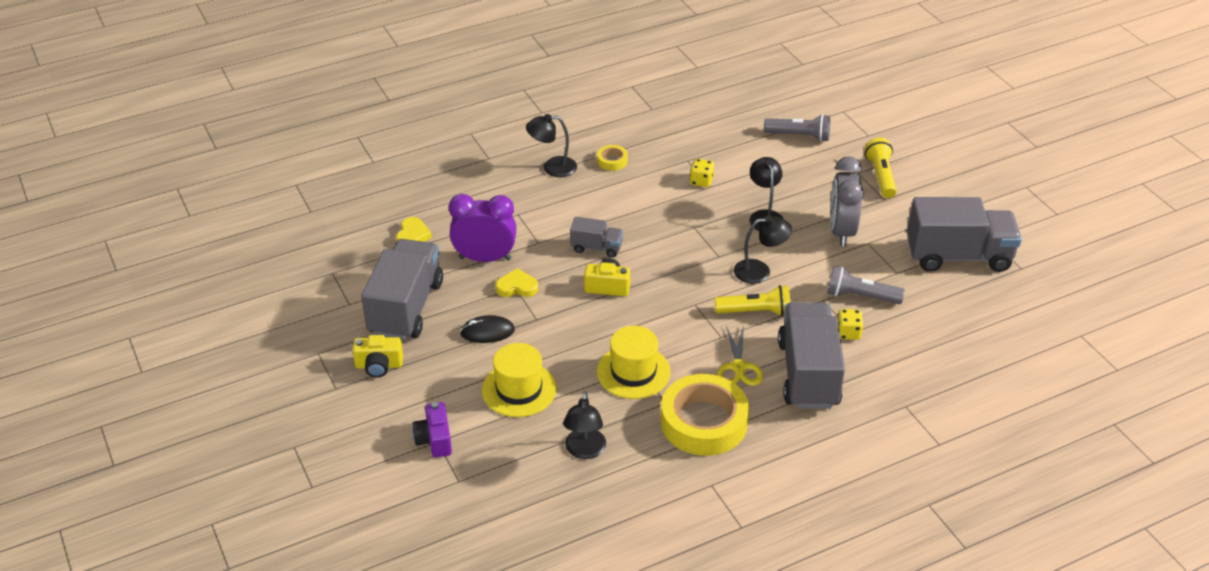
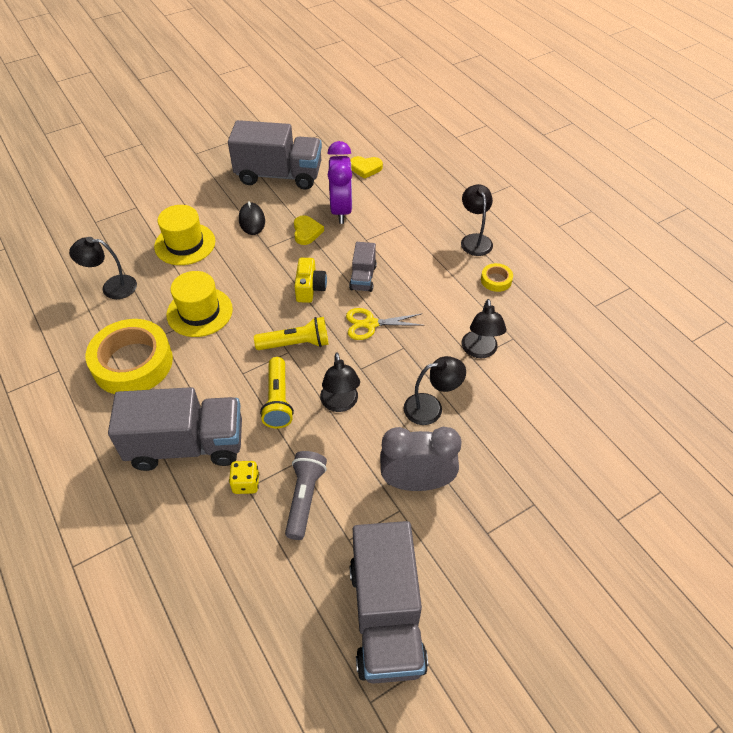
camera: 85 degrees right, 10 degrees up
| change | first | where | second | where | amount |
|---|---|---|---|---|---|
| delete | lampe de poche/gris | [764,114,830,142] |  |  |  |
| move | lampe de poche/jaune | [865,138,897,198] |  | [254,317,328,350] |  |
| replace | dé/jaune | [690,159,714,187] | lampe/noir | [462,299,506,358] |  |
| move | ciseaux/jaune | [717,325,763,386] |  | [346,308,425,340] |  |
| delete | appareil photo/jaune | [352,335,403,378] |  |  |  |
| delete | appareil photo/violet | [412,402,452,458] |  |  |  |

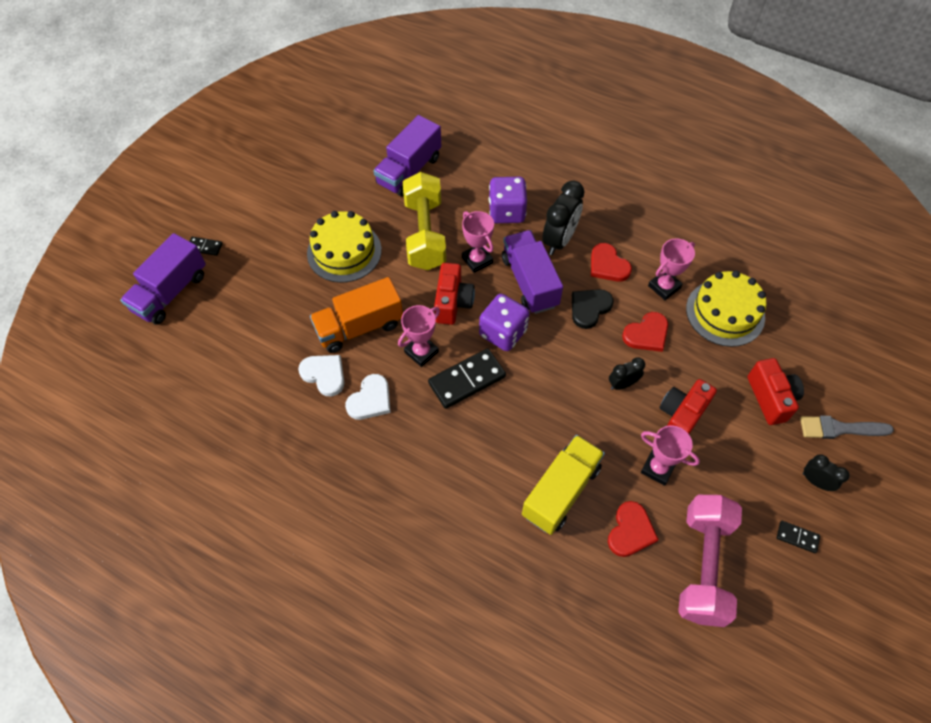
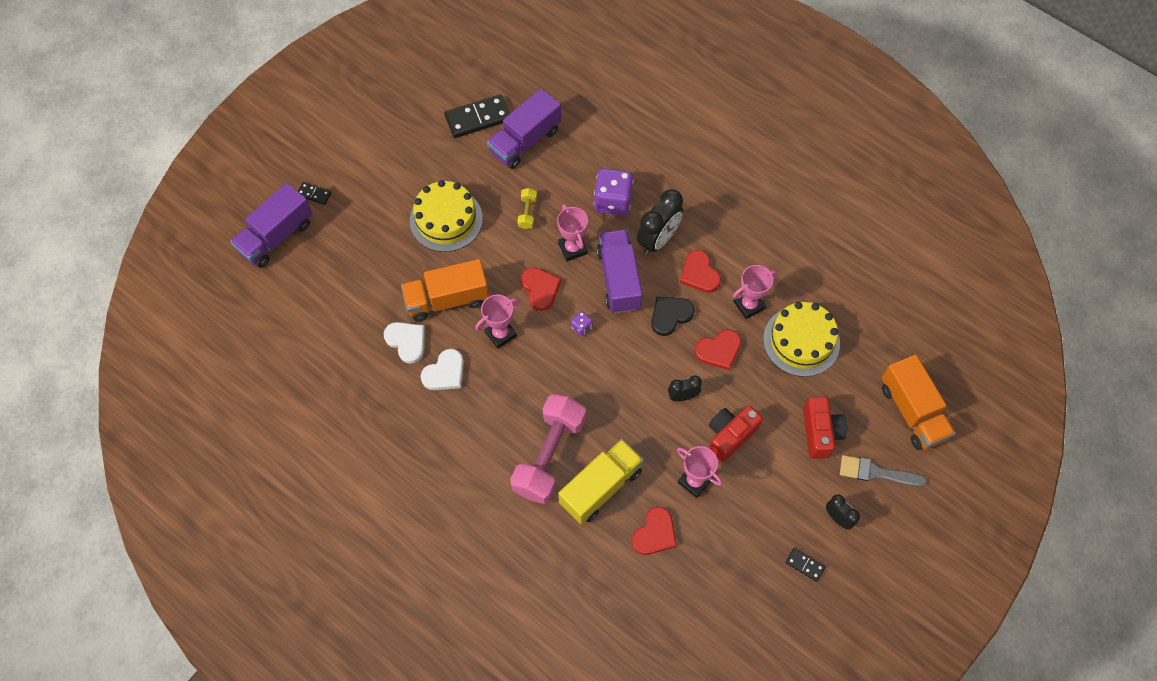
camera: 10 degrees right, 5 degrees up
| change | first | where | second | where | amount |
|---|---|---|---|---|---|
| resize | haltère/jaune | [403,172,446,270] |  | [517,188,537,229] | x0.42 |
| replace | appareil photo/rouge | [434,263,475,325] | cœur/rouge | [520,267,561,311] |  |
| resize | dé/violet | [479,294,530,351] |  | [571,311,593,336] | x0.46 |
| move | domino/noir | [428,348,506,409] |  | [444,94,510,138] |  |
| move | haltère/rose | [678,495,742,627] |  | [510,394,586,504] |  |
| insert |  |  | camion/orange | [881,355,956,450] |  |

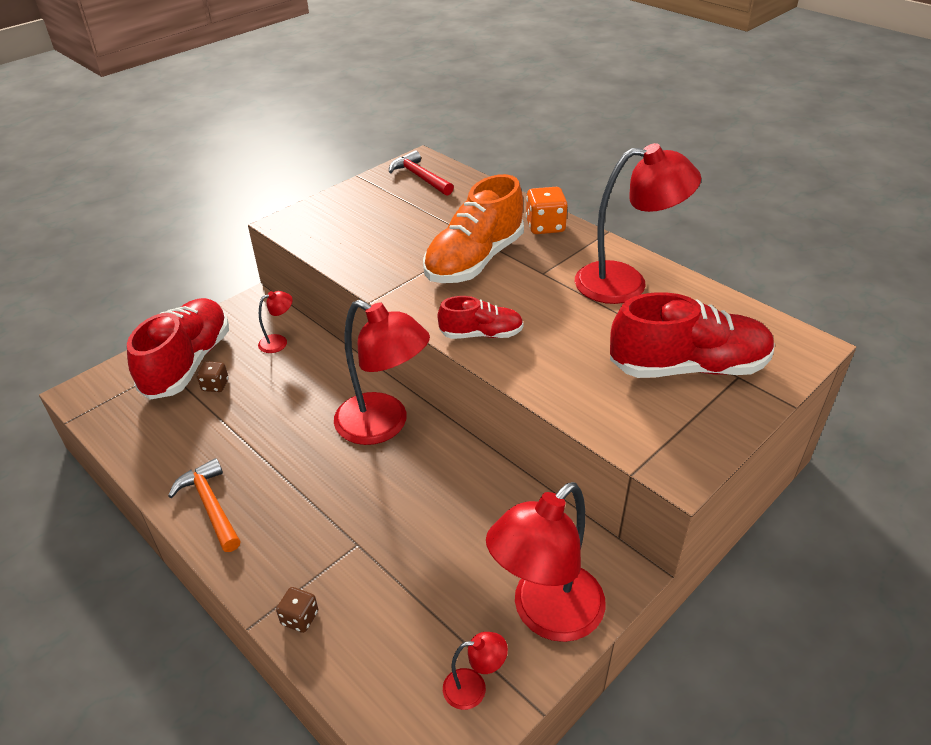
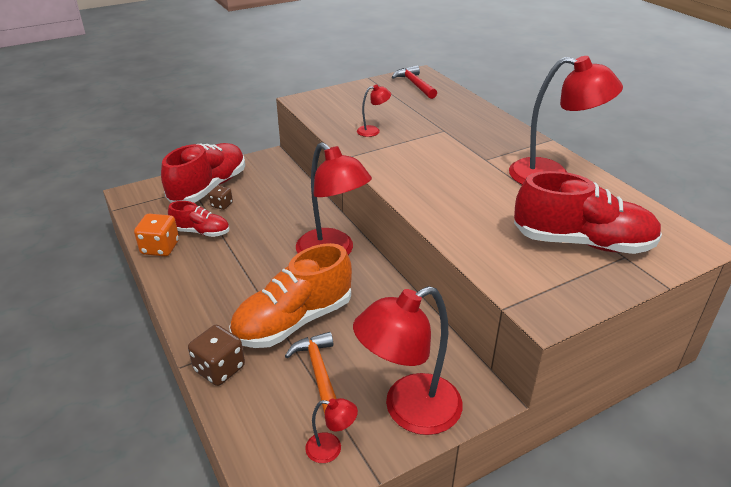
camera: 15 degrees right, 5 degrees down
| change | first | where | second | where | amount |
|---|---|---|---|---|---|
| move | chaussure/orange | [423,174,524,283] |  | [229,243,352,348] |  |
| move | dé/orange | [526,187,568,234] |  | [134,214,179,256] |  |
| move | lampe/rouge | [258,291,293,353] |  | [357,85,391,137] |  |
| move | chaussure/rouge | [438,296,524,339] |  | [168,201,229,237] |  |
| move | marteau/orange | [168,458,241,552] |  | [285,332,337,415] |  |
| resize | dé/marron | [276,587,318,633] |  | [188,325,245,386] | x1.67 |

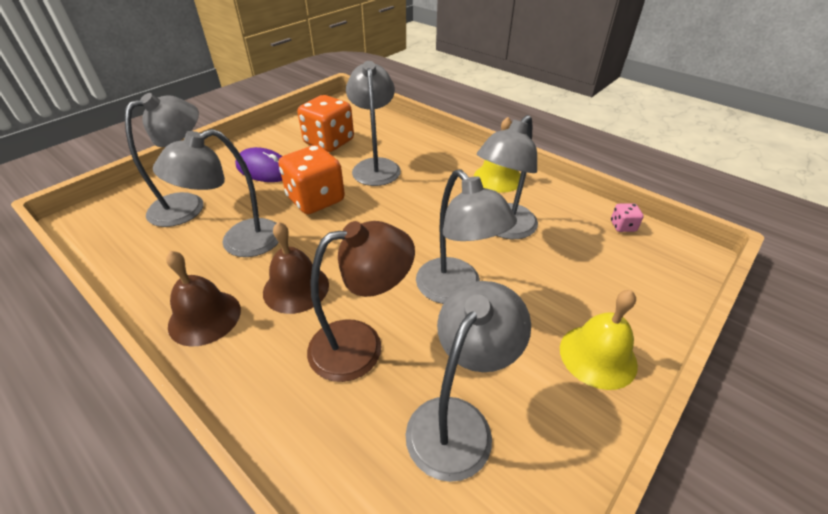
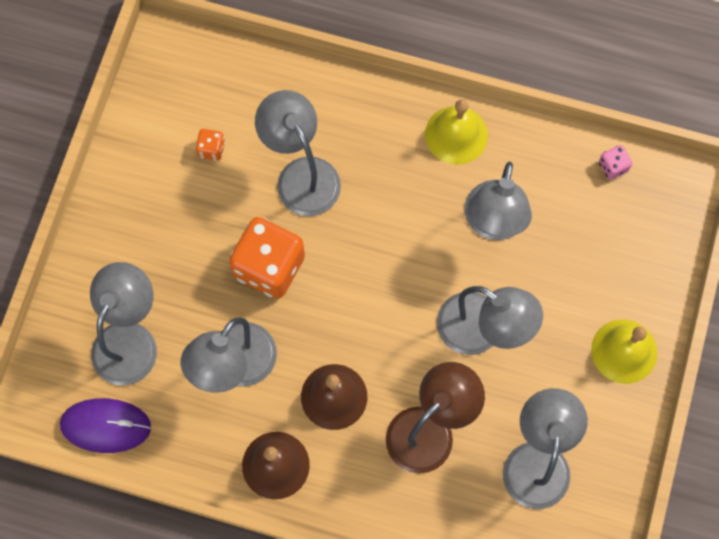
camera: 25 degrees left, 30 degrees up
| change | first | where | second | where | amount |
|---|---|---|---|---|---|
| resize | dé/orange | [297,95,354,152] |  | [196,129,225,161] | x0.43 |
| move | souris/violet | [235,147,282,182] |  | [60,398,151,453] |  |

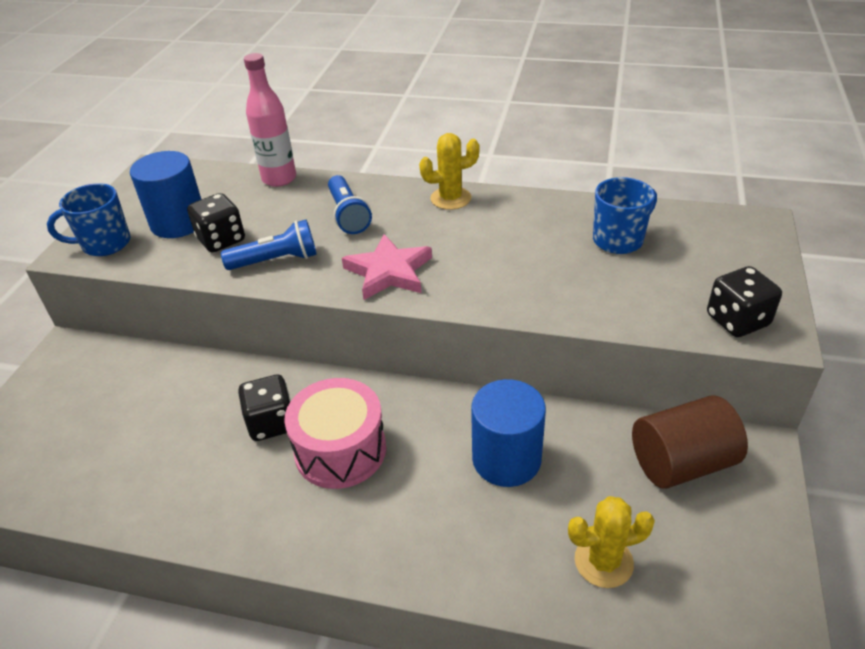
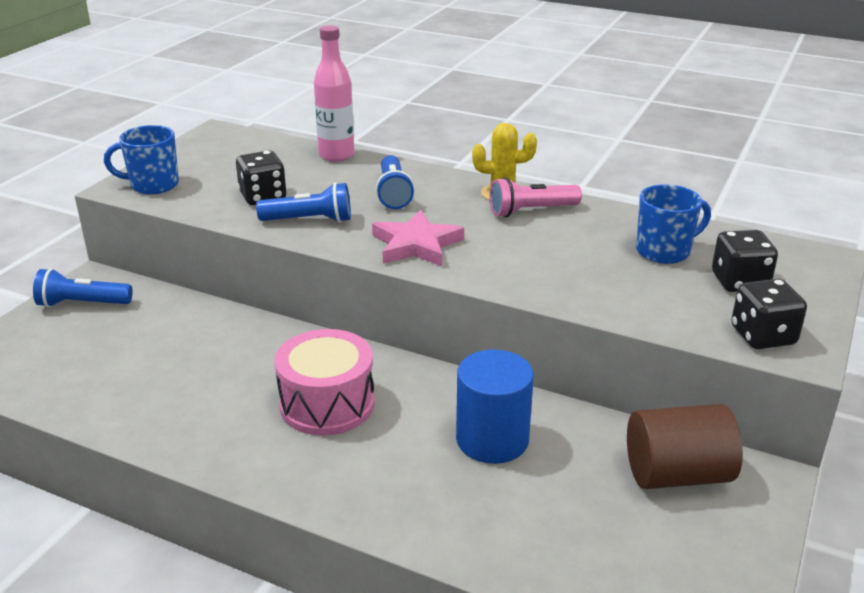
camera: 10 degrees right, 10 degrees down
| change | first | where | second | where | amount |
|---|---|---|---|---|---|
| delete | cylindre/bleu | [130,151,202,238] |  |  |  |
| move | dé/noir | [238,374,291,441] |  | [712,230,778,292] |  |
| delete | cactus/jaune | [568,496,655,588] |  |  |  |
| insert |  |  | lampe de poche/rose | [490,177,582,217] |  |
| insert |  |  | lampe de poche/bleu | [33,268,133,307] |  |

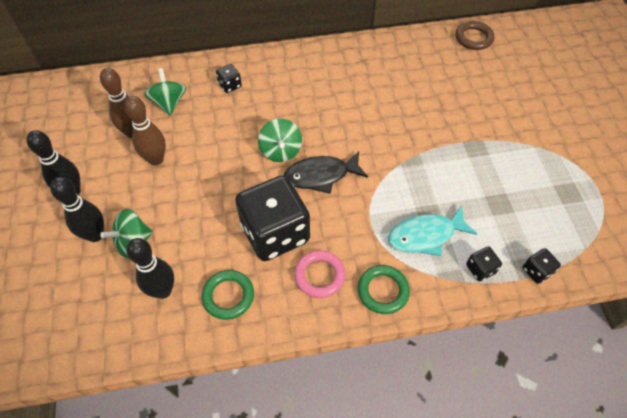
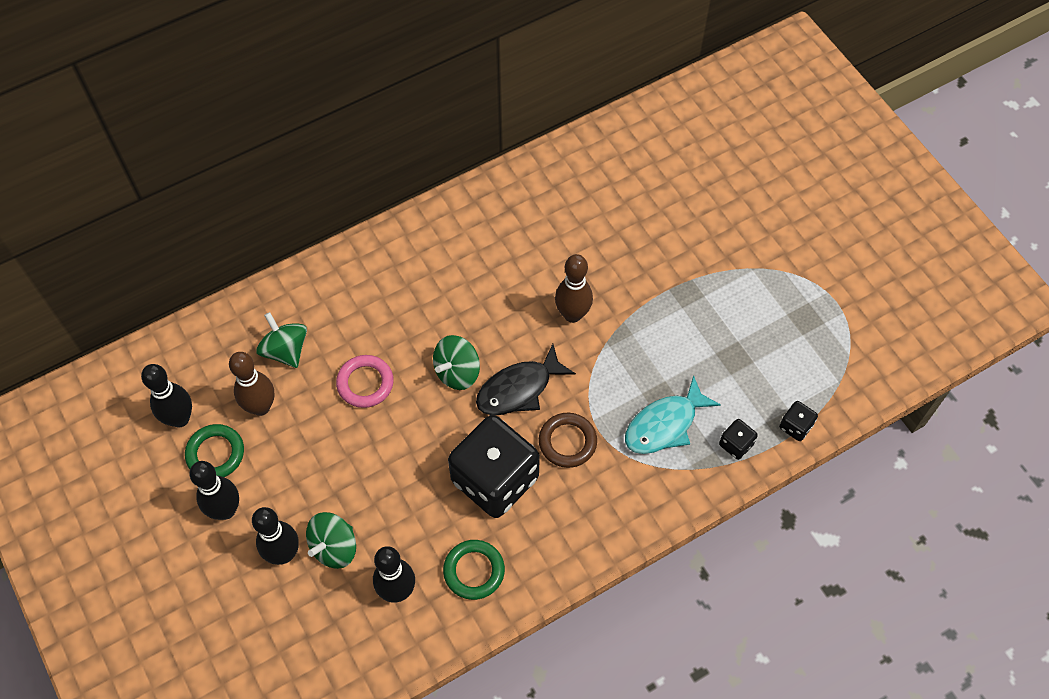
camera: 20 degrees left, 5 degrees up
| change | first | where | second | where | amount |
|---|---|---|---|---|---|
| move | anneau/marron | [456,21,494,50] |  | [539,413,597,468] |  |
| delete | dé/noir | [216,64,242,93] |  |  |  |
| move | quille/marron | [124,96,166,165] |  | [555,254,593,323] |  |
| rotate | toupie/vert | [258,118,302,162] |  | [433,335,480,390] | 75 degrees clockwise |
| move | anneau/rose | [294,250,346,298] |  | [336,355,394,408] |  |
| move | anneau/vert | [358,265,410,314] |  | [185,424,244,477] |  |
| insert |  |  | quille/noir | [141,364,192,428] |  |

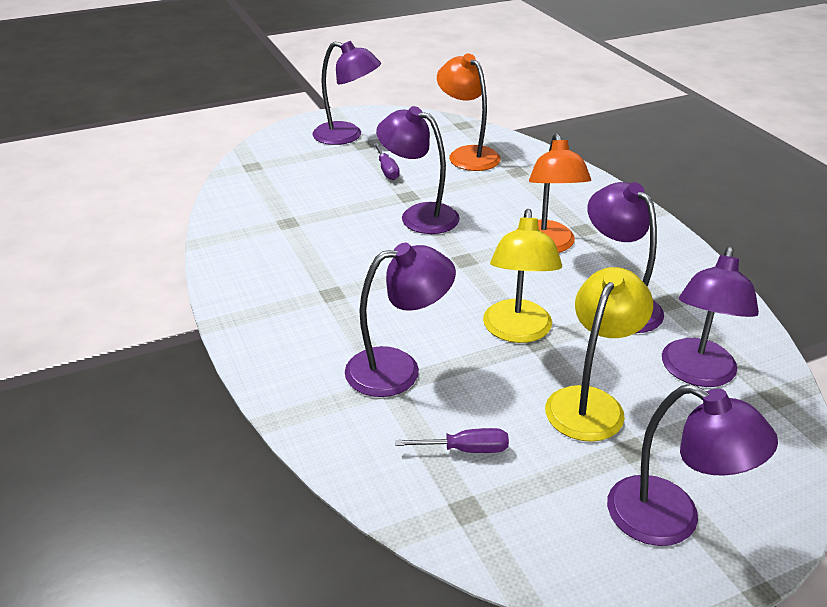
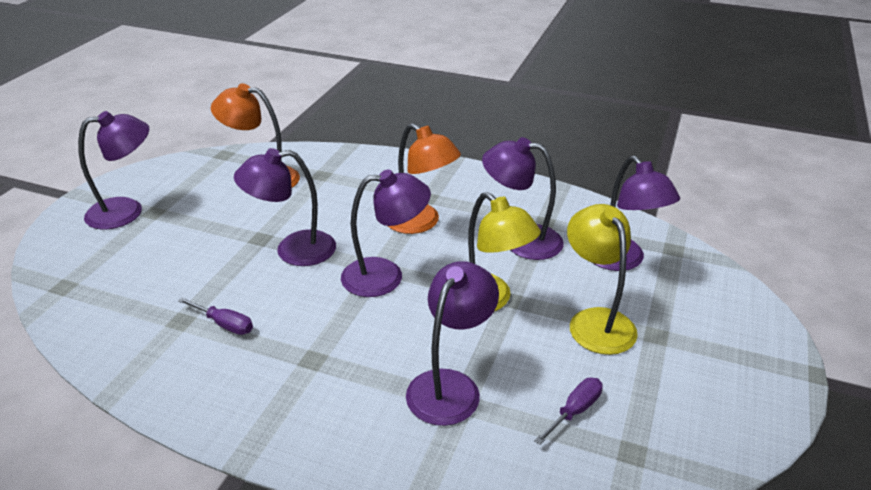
camera: 45 degrees left, 0 degrees up
| change | first | where | second | where | amount |
|---|---|---|---|---|---|
| move | tournevis/violet | [373,143,400,180] |  | [178,298,253,335] |  |
| move | lampe/violet | [607,384,778,546] |  | [341,169,431,297] |  |

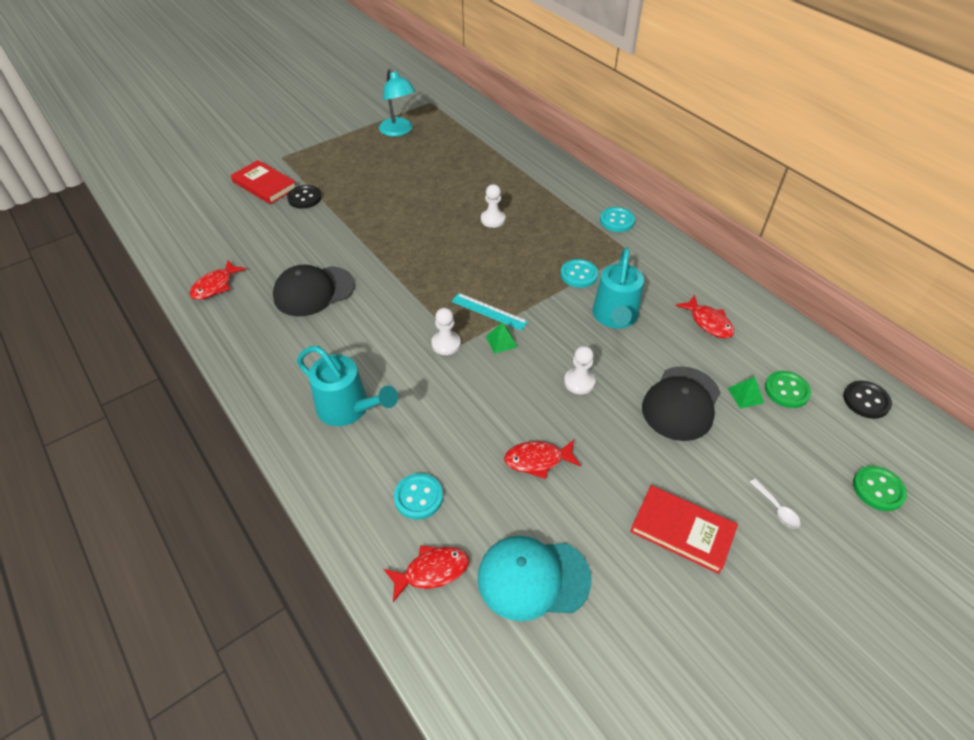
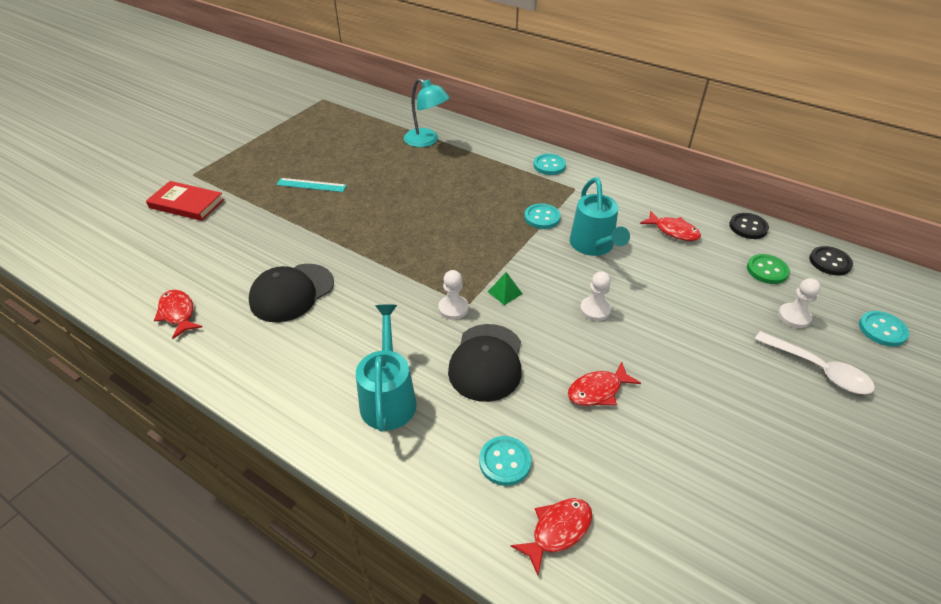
camera: 20 degrees left, 5 degrees down
| change | first | where | second | where | amount |
|---|---|---|---|---|---|
| move | lampe/turquoise | [379,69,416,137] |  | [404,78,450,147] |  |
| move | pion/blanc | [481,184,505,228] |  | [778,278,821,328] |  |
| move | bouton/noir | [287,185,322,209] |  | [729,213,769,239] |  |
| rotate | poisson/rouge | [190,260,246,300] |  | [154,290,202,339] | 135 degrees clockwise |
| move | règle/turquoise | [451,293,528,331] |  | [276,178,347,192] |  |
| rotate | arrosoir/turquoise | [297,346,398,426] |  | [356,305,417,432] | 105 degrees counterclockwise |
| move | casquette/noir | [642,366,721,441] |  | [448,324,522,402] |  |
| delete | pyramide/vert | [727,377,764,409] |  |  |  |
| recolor | bouton/vert | [853,466,907,511] | bouton/turquoise | [859,311,909,346] |  |
| resize | cuillère/blanc | [750,479,801,529] |  | [755,331,875,394] | x1.95 |
| delete | livre/rouge | [630,485,738,574] |  |  |  |
| delete | casquette/turquoise | [477,536,592,621] |  |  |  |

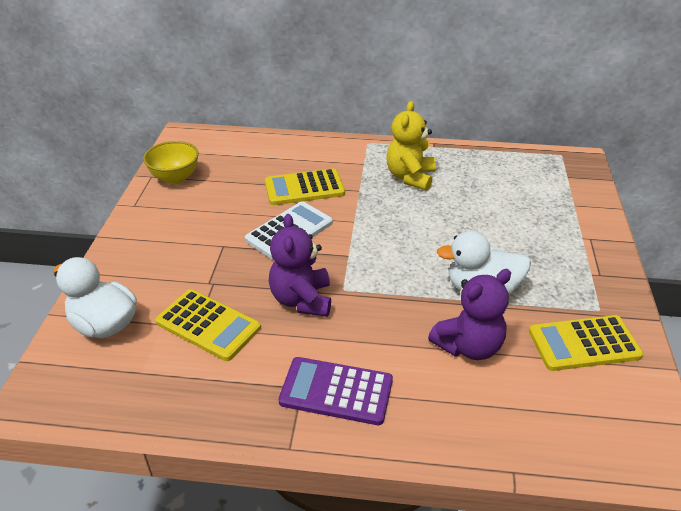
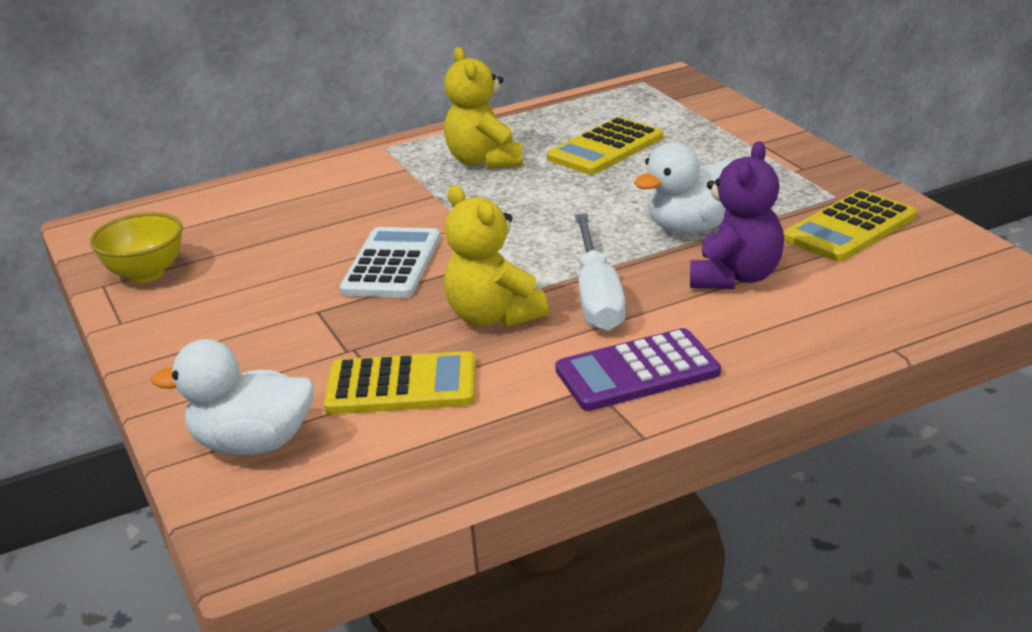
camera: 30 degrees left, 10 degrees down
| change | first | where | second | where | amount |
|---|---|---|---|---|---|
| move | calculatrice/jaune | [265,168,345,205] |  | [547,117,663,175] |  |
| recolor | ours en peluche/violet | [269,214,331,317] | ours en peluche/jaune | [444,185,549,328] |  |
| insert |  |  | tournevis/blanc | [575,213,626,331] |  |

